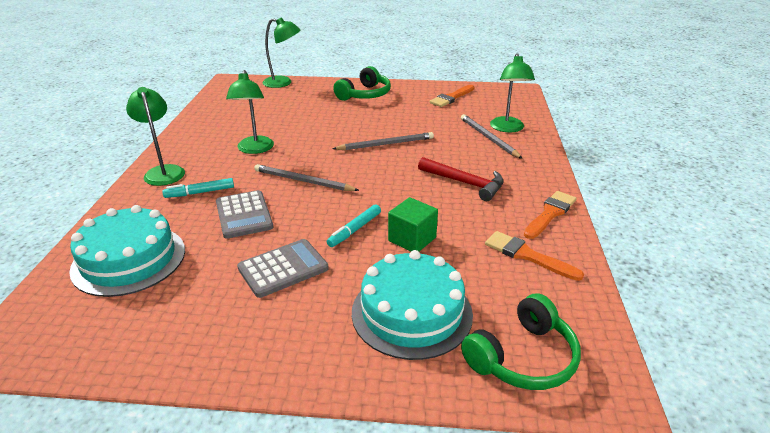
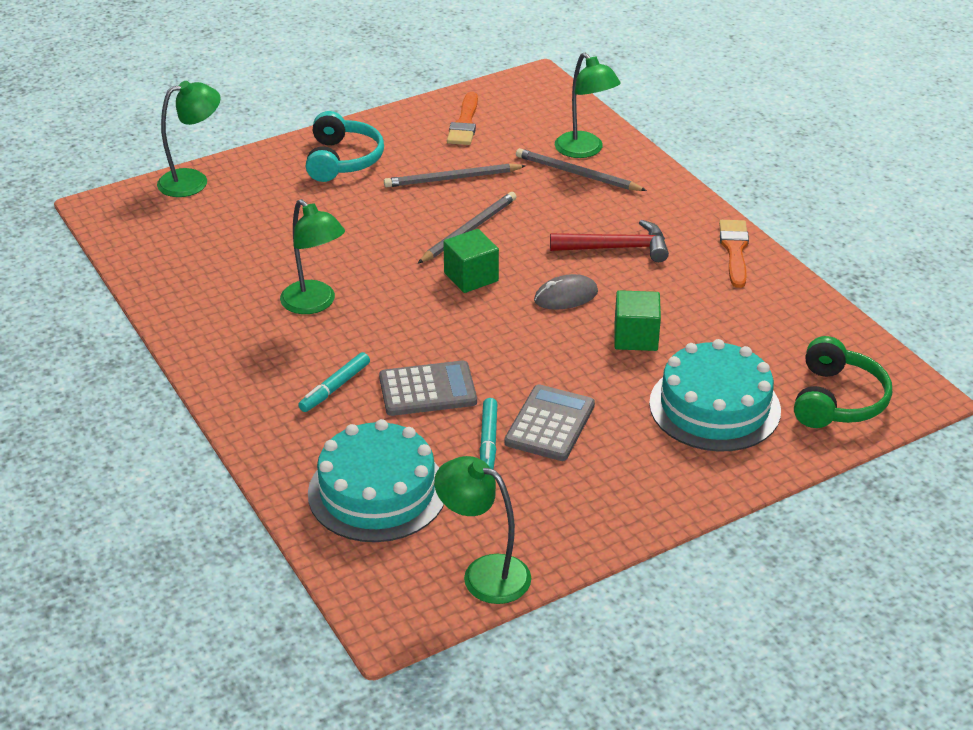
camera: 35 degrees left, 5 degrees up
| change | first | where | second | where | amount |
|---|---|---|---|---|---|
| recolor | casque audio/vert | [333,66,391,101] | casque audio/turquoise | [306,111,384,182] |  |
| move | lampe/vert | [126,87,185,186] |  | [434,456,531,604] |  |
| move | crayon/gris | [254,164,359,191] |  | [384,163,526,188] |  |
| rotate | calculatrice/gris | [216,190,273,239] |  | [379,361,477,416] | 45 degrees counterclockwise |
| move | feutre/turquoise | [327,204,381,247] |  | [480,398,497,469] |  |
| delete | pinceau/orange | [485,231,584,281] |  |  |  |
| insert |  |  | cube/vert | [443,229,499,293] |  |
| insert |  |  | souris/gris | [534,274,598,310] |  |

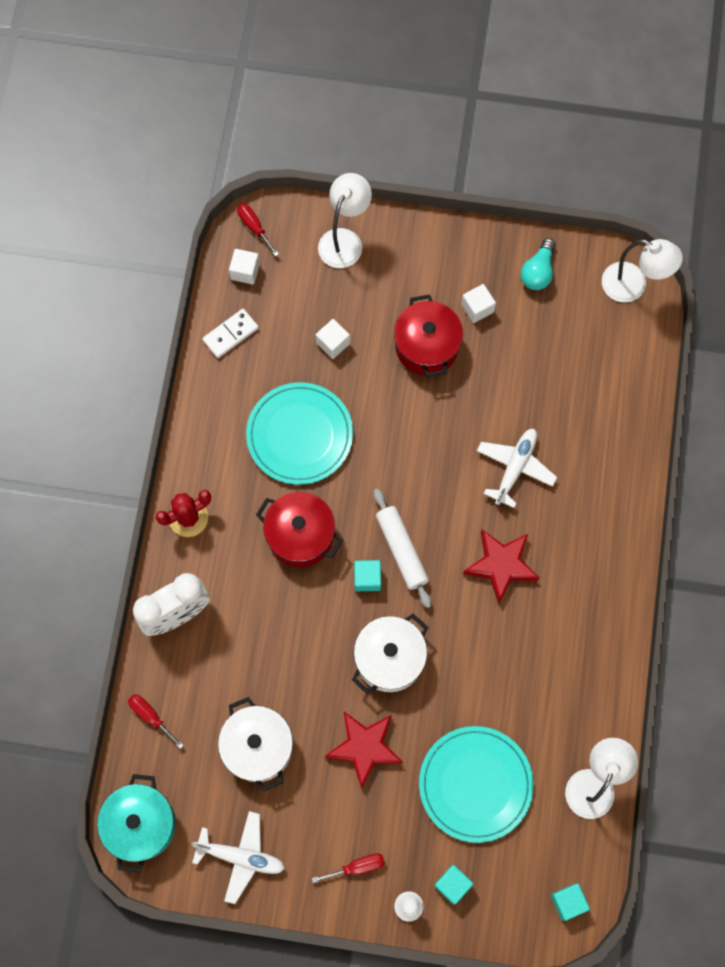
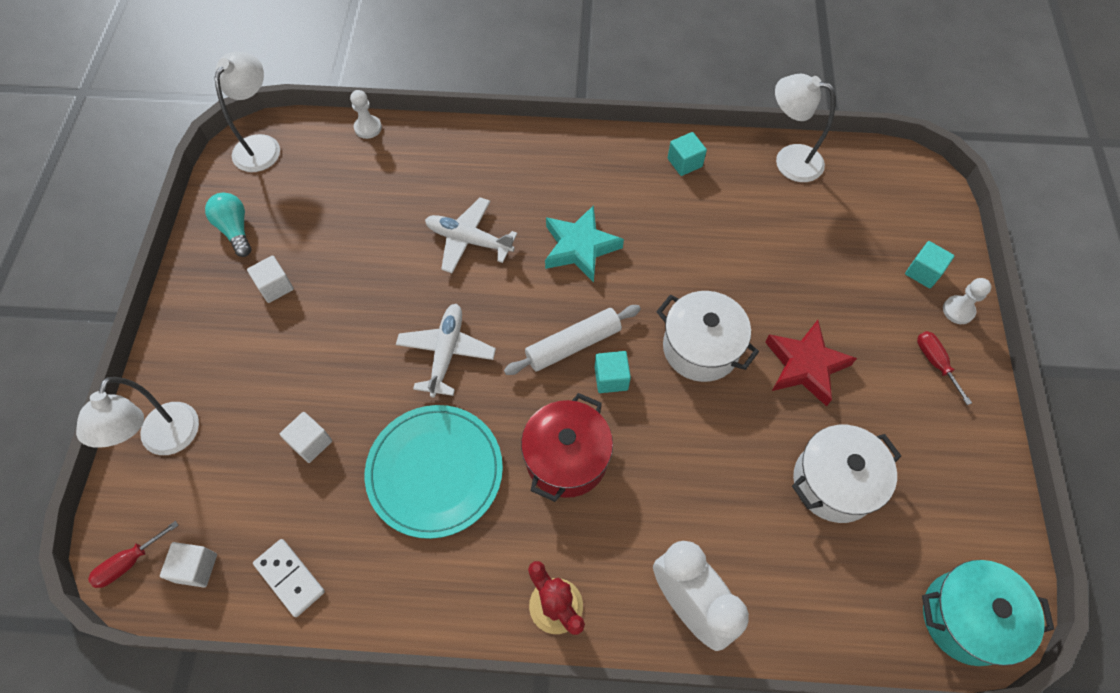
camera: 95 degrees left, 10 degrees down
| change | first | where | second | where | amount |
|---|---|---|---|---|---|
| rotate | lampe/blanc | [318,173,372,268] |  | [76,377,199,455] | 105 degrees counterclockwise |
| rotate | ampoule/turquoise | [521,238,556,290] |  | [205,193,251,257] | 135 degrees counterclockwise |
| delete | marmite/rouge | [394,294,463,377] |  |  |  |
| recolor | étoile/rouge | [463,530,539,604] | étoile/turquoise | [545,205,624,283] |  |
| delete | tournevis/rouge | [128,694,184,749] |  |  |  |
| delete | assiette/turquoise | [419,726,534,843] |  |  |  |
| move | avion/blanc | [191,811,285,904] |  | [396,304,496,398] |  |
| move | cube/turquoise | [551,883,590,921] |  | [668,132,707,176] |  |
| insert |  |  | pion/blanc | [350,90,382,139] |  |

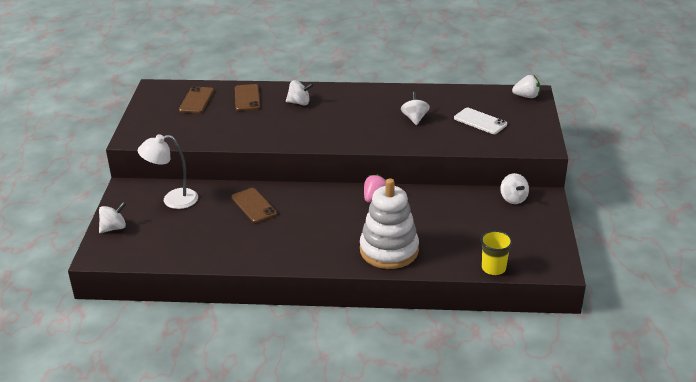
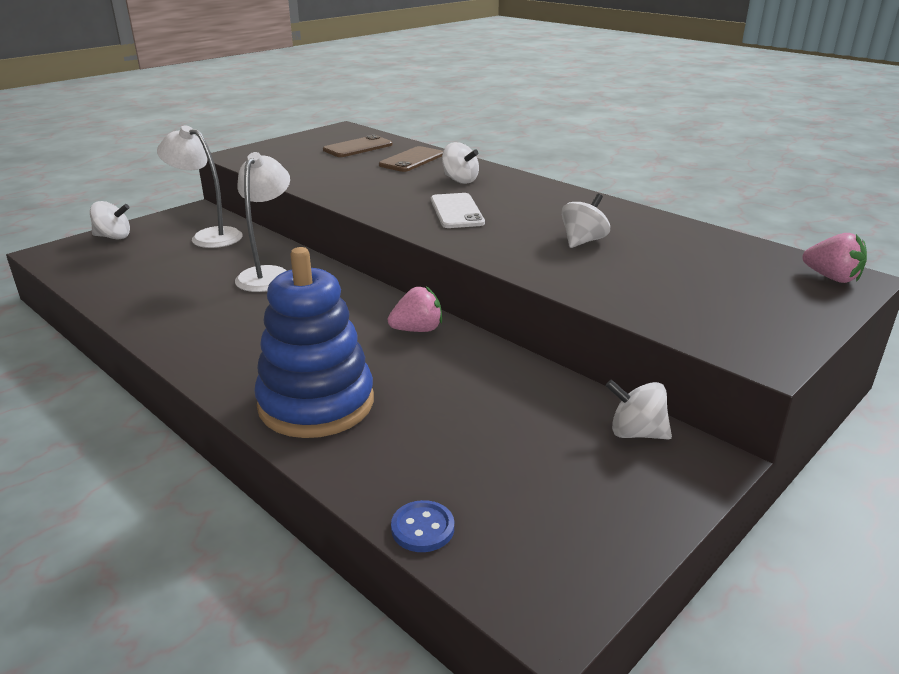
camera: 40 degrees right, 5 degrees down
| change | first | where | second | where | amount |
|---|---|---|---|---|---|
| recolor | fraise/blanc | [512,75,540,98] | fraise/rose | [802,233,867,283] |  |
| move | téléphone/blanc | [454,108,507,134] |  | [431,193,485,228] |  |
| rotate | toupie/blanc | [500,173,529,204] |  | [605,379,672,440] | 90 degrees clockwise |
| recolor | jouet à empiler/blanc | [360,178,419,269] | jouet à empiler/bleu | [254,247,374,438] |  |
| replace | téléphone/marron | [232,188,277,223] | lampe/blanc | [235,152,290,292] |  |
| replace | gobelet/jaune | [480,230,513,275] | bouton/bleu | [391,500,454,552] |  |

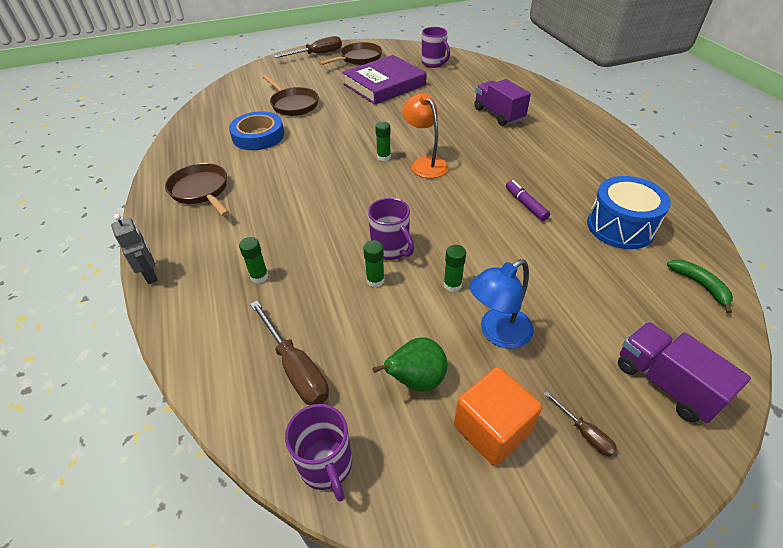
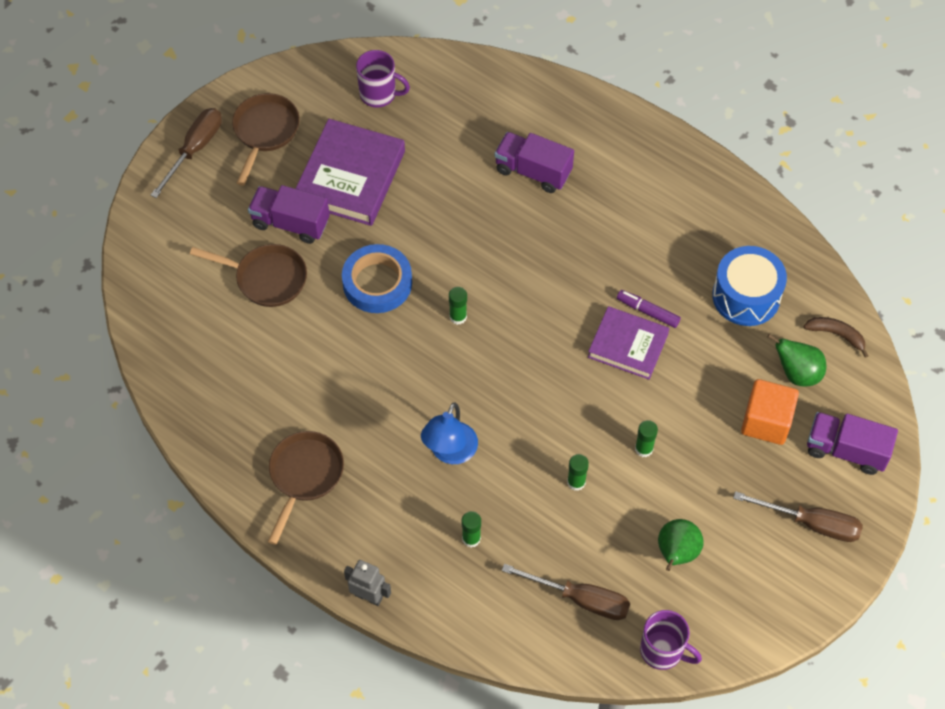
camera: 35 degrees left, 15 degrees up
| change | first | where | second | where | amount |
|---|---|---|---|---|---|
| delete | lampe/orange | [402,93,449,178] |  |  |  |
| move | ruban adhésif/bleu | [229,111,284,150] |  | [342,244,412,313] |  |
| rotate | poêle/marron | [165,163,229,216] |  | [268,431,344,545] | 90 degrees clockwise |
| delete | tasse/violet | [368,198,414,260] |  |  |  |
| move | lampe/bleu | [469,259,534,349] |  | [421,403,478,464] |  |
| recolor | banane/vert | [667,260,733,314] | banane/marron | [803,317,869,358] |  |
| move | cube/orange | [454,367,542,466] |  | [741,379,799,445] |  |
| resize | tournevis/marron | [544,391,617,456] |  | [733,491,863,542] | x1.97 |
| insert |  |  | camion/violet | [248,185,330,244] |  |
| insert |  |  | livre/violet | [588,306,669,380] |  |
| insert |  |  | poire/vert | [767,334,826,387] |  |

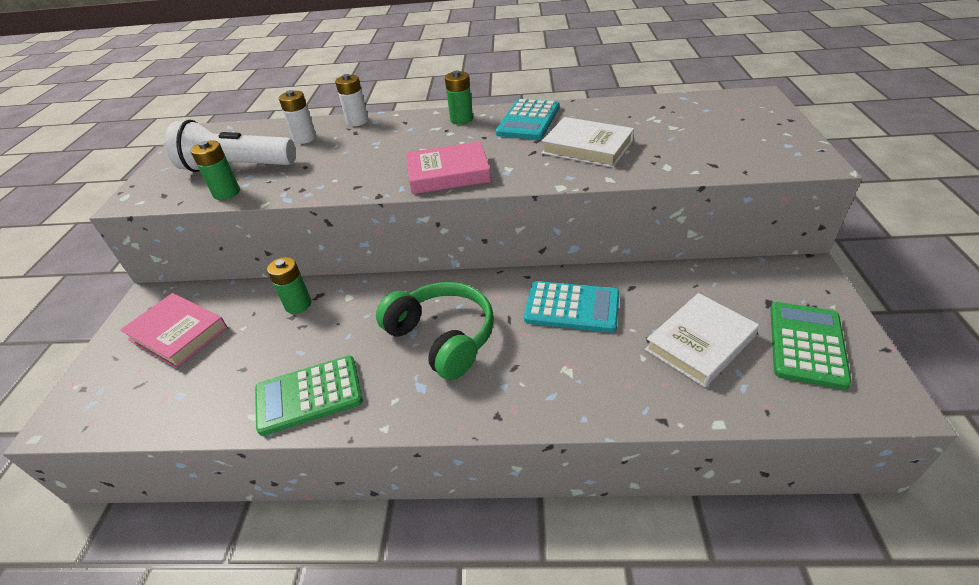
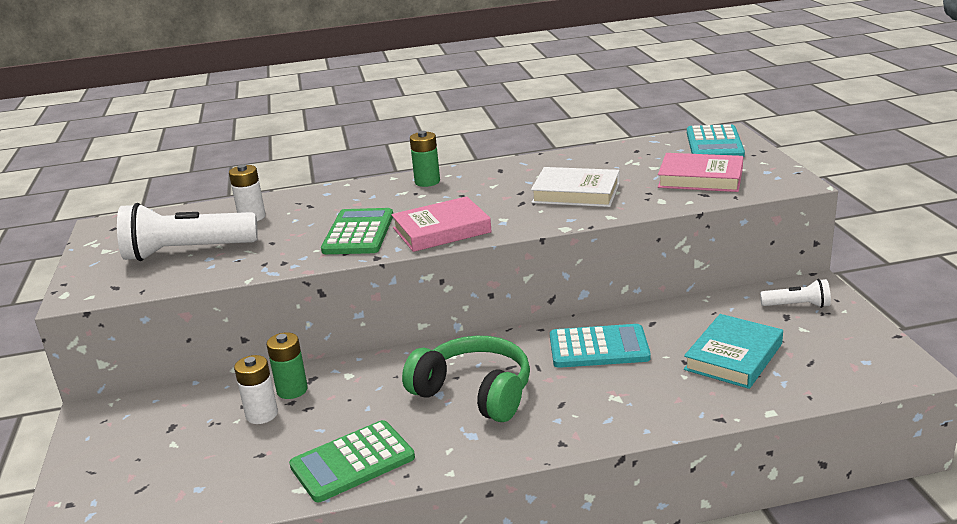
camera: 15 degrees left, 15 degrees down
| change | first | where | second | where | amount |
|---|---|---|---|---|---|
| move | pile/blanc | [335,74,369,126] |  | [234,355,278,424] |  |
| move | calculatrice/turquoise | [496,99,560,140] |  | [687,124,745,157] |  |
| delete | pile/vert | [190,141,240,200] |  |  |  |
| move | livre/rose | [120,293,227,368] |  | [658,153,743,192] |  |
| recolor | livre/blanc | [645,293,759,388] | livre/turquoise | [684,314,783,389] |  |
| move | calculatrice/vert | [770,302,852,390] |  | [321,208,393,254] |  |
| insert |  |  | lampe de poche/blanc | [760,279,831,308] |  |

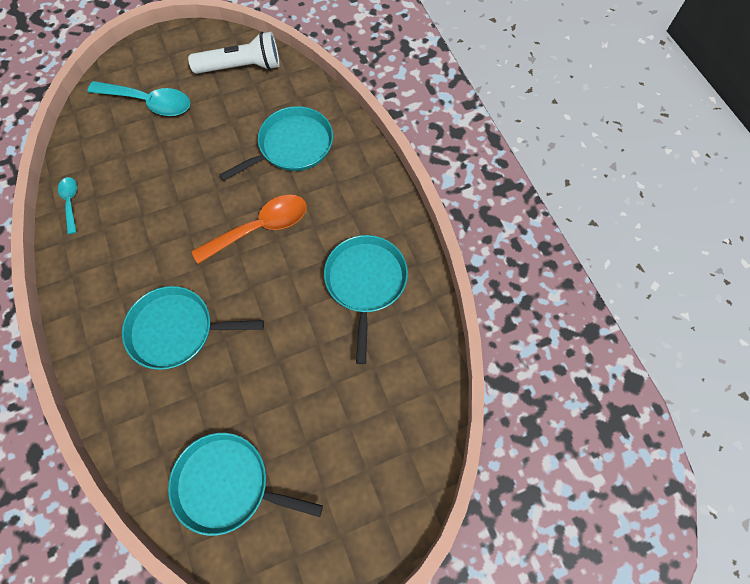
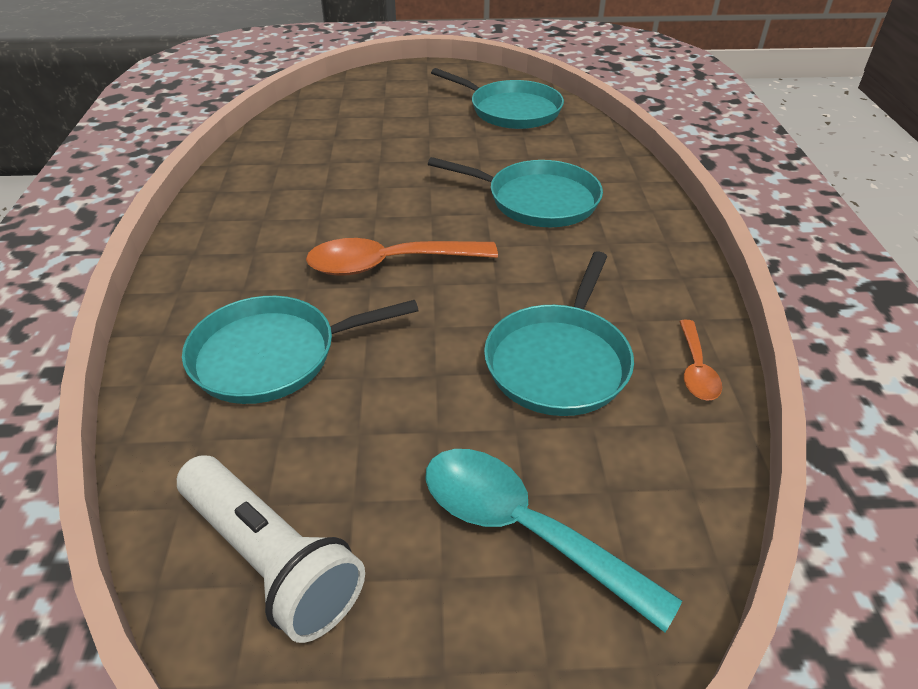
camera: 160 degrees left, 25 degrees down
| change | first | where | second | where | amount |
|---|---|---|---|---|---|
| rotate | lampe de poche/blanc | [188,32,280,74] |  | [177,455,365,643] | 150 degrees counterclockwise |
| recolor | cuillère/turquoise | [58,177,77,234] | cuillère/orange | [679,320,722,401] |  |
| move | poêle/turquoise | [324,235,408,364] |  | [484,251,634,416] |  |

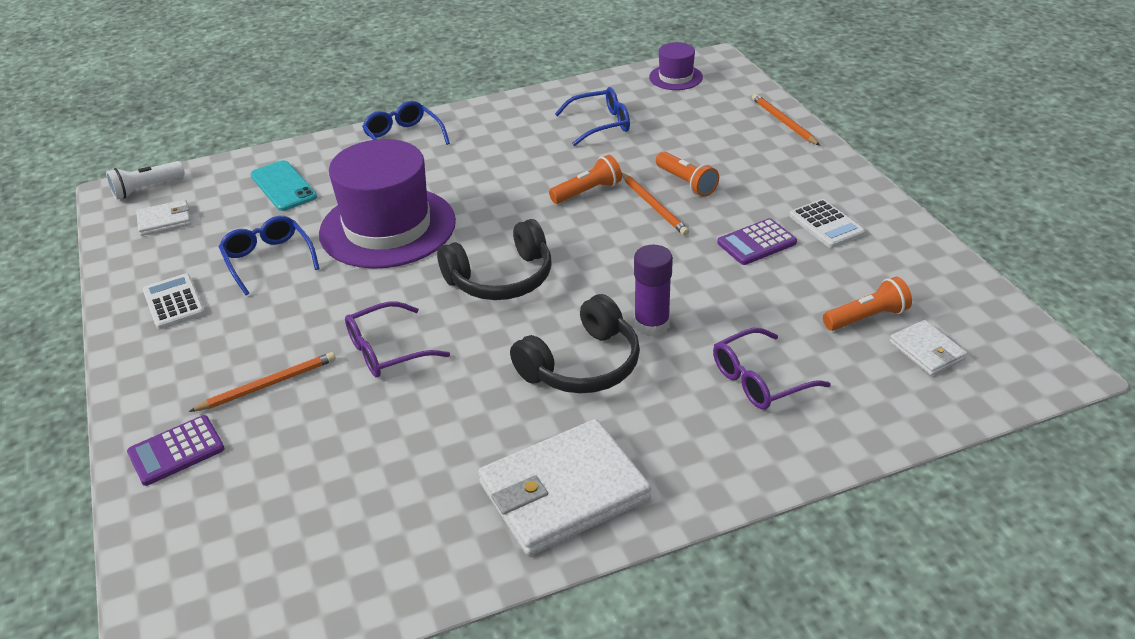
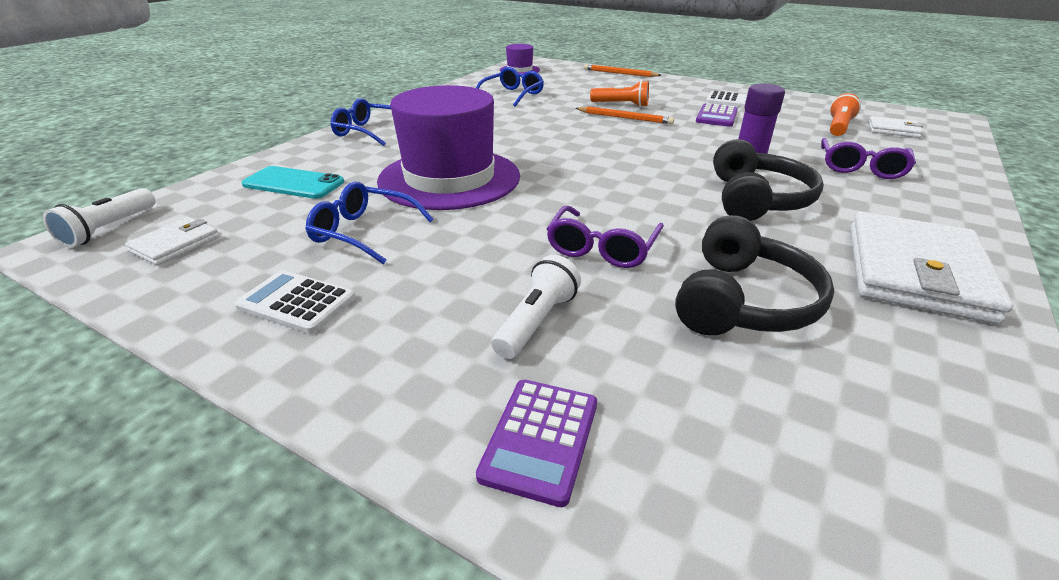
camera: 40 degrees left, 5 degrees down
| change | first | where | second | where | amount |
|---|---|---|---|---|---|
| delete | lampe de poche/orange | [549,155,622,204] |  |  |  |
| move | casque audio/noir | [437,219,552,300] |  | [675,215,834,335] |  |
| replace | crayon/orange | [189,352,336,412] | lampe de poche/blanc | [492,255,581,359] |  |

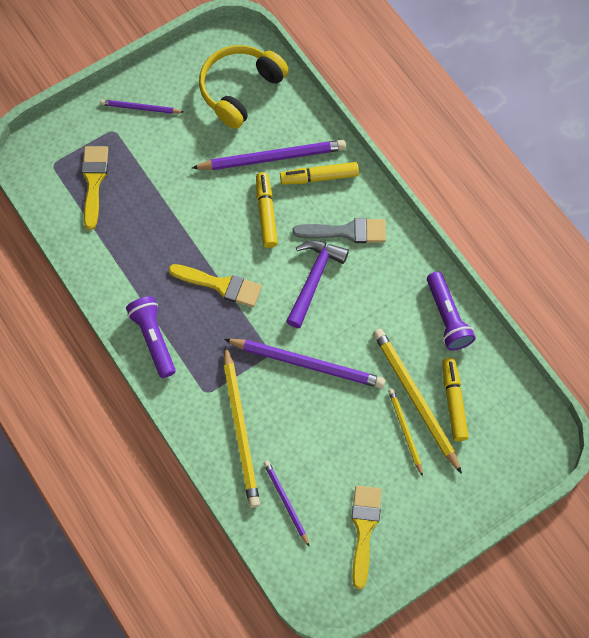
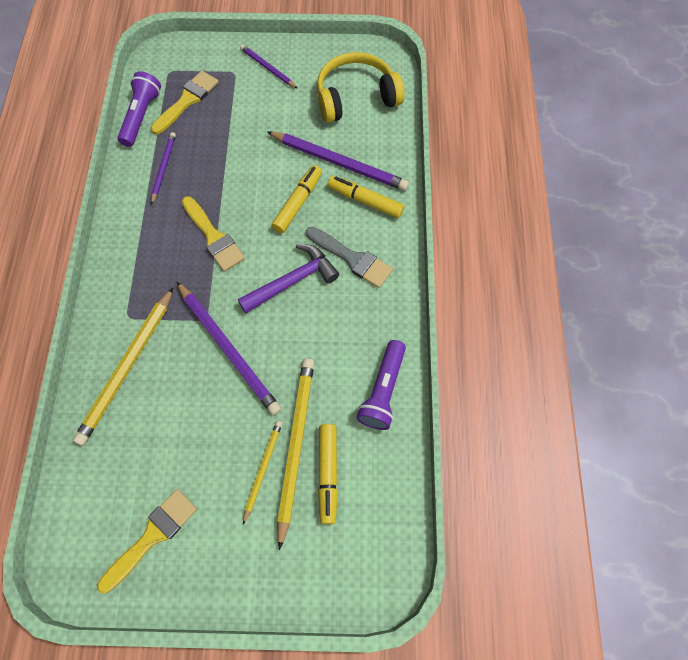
camera: 35 degrees right, 0 degrees up
| change | first | where | second | where | amount |
|---|---|---|---|---|---|
| move | lampe de poche/violet | [126,296,176,378] |  | [117,71,161,147] |  |
| rotate | feutre/jaune | [442,358,469,441] |  | [318,424,338,524] | 150 degrees clockwise |
| move | crayon/violet | [263,461,309,546] |  | [151,132,176,205] |  |

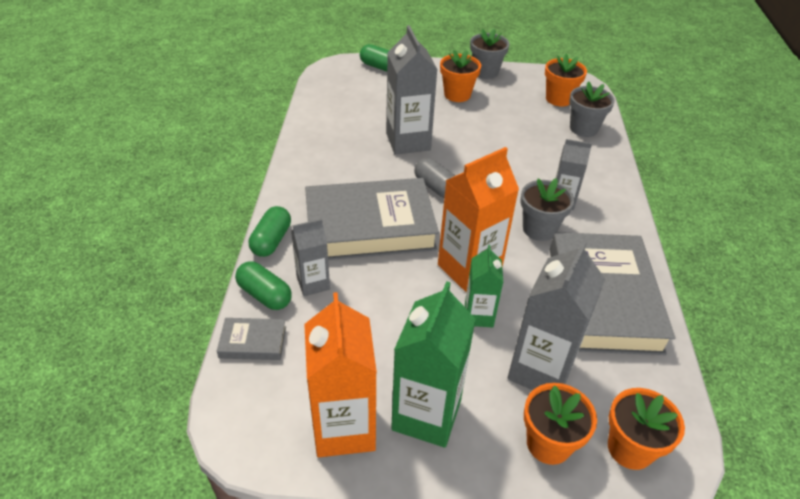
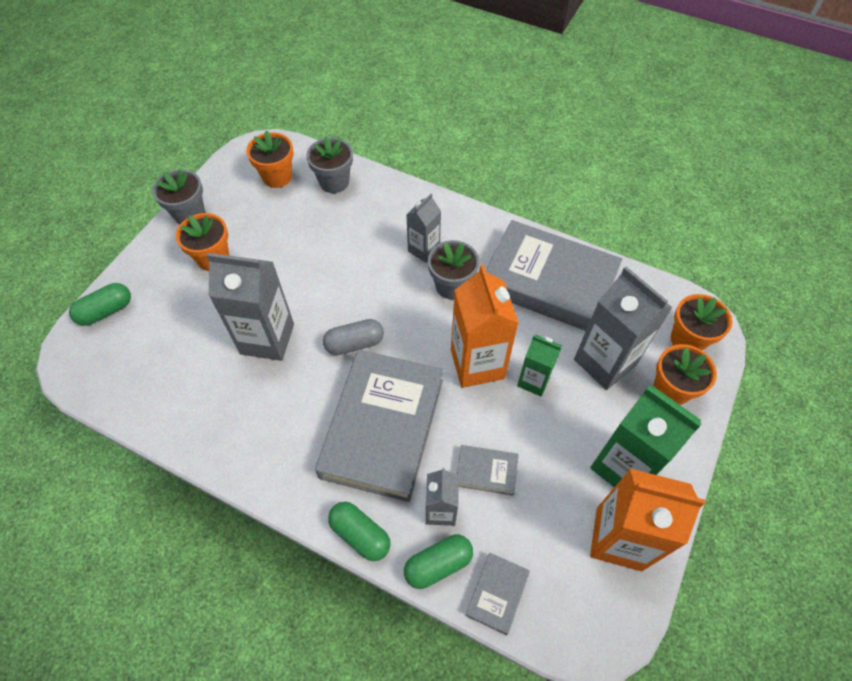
camera: 65 degrees left, 15 degrees up
| change | first | where | second | where | amount |
|---|---|---|---|---|---|
| insert |  |  | livre/gris | [457,445,519,495] |  |

